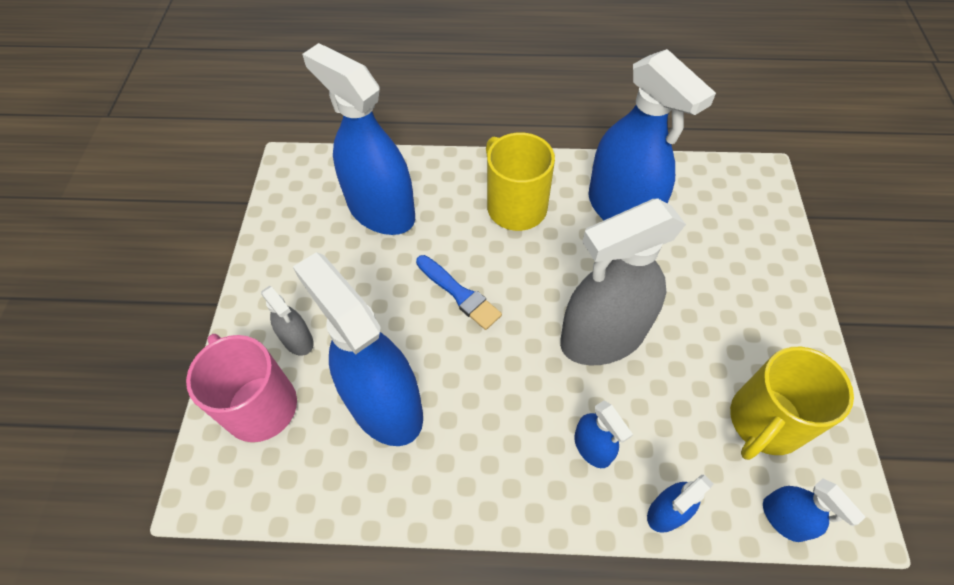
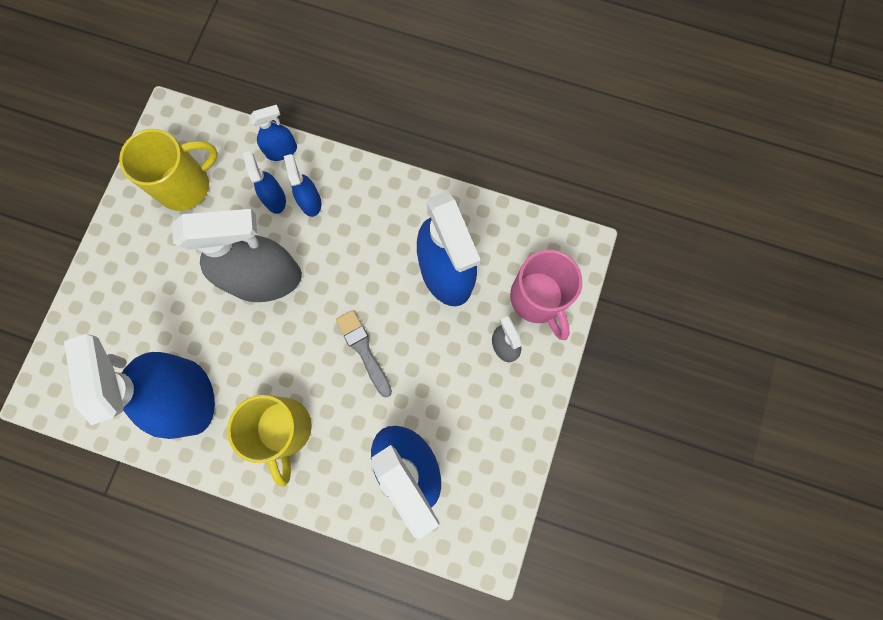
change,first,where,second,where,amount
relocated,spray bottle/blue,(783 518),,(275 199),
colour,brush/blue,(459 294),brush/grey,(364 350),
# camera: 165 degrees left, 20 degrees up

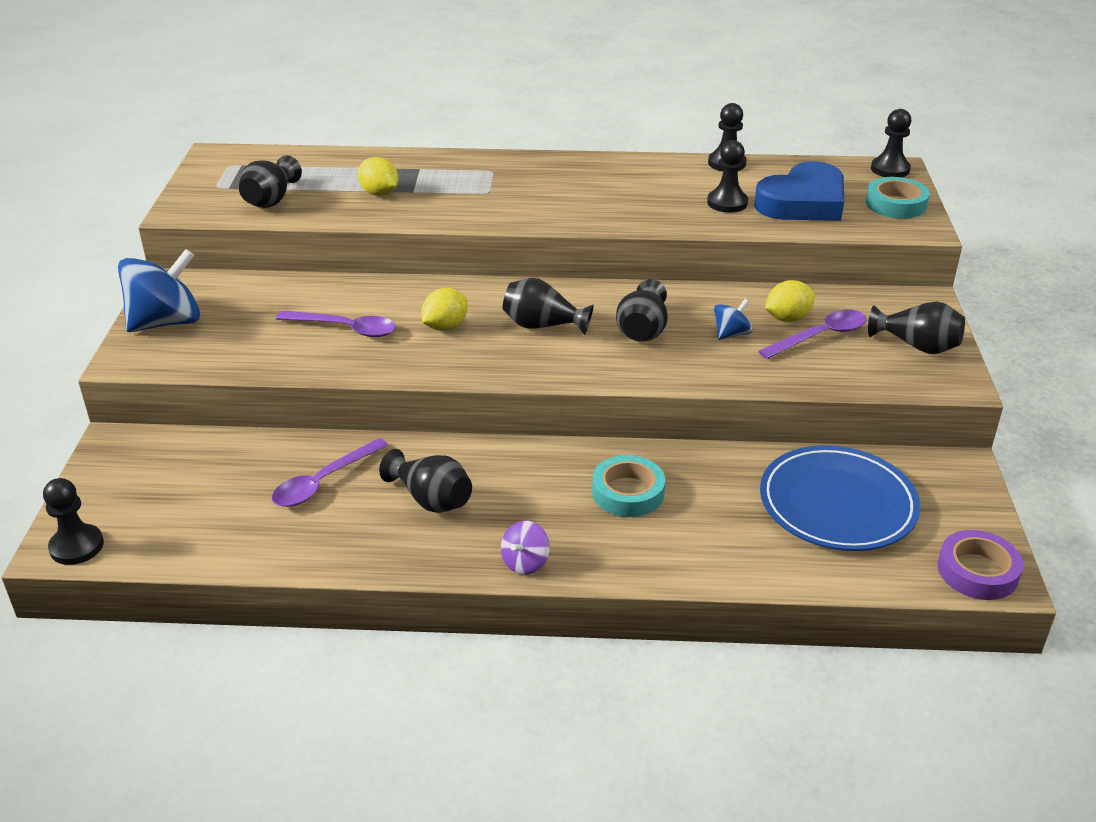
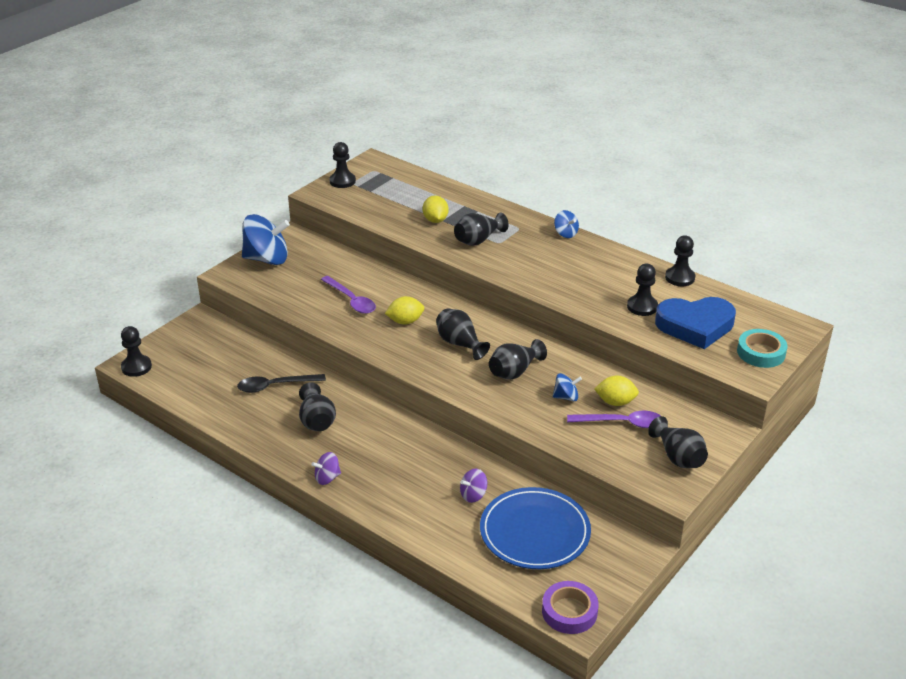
change,first,where,second,where,amount
missing,tape/turquoise,(628 492),,,
appeared,,,spinning top/purple,(473 495),
appeared,,,spinning top/blue,(565 233),
relocated,vase/black,(271 200),,(478 240),
relocated,pawn/black,(890 169),,(342 181),
colour,spoon/purple,(323 482),spoon/black,(275 386),
# camera: 35 degrees right, 0 degrees up

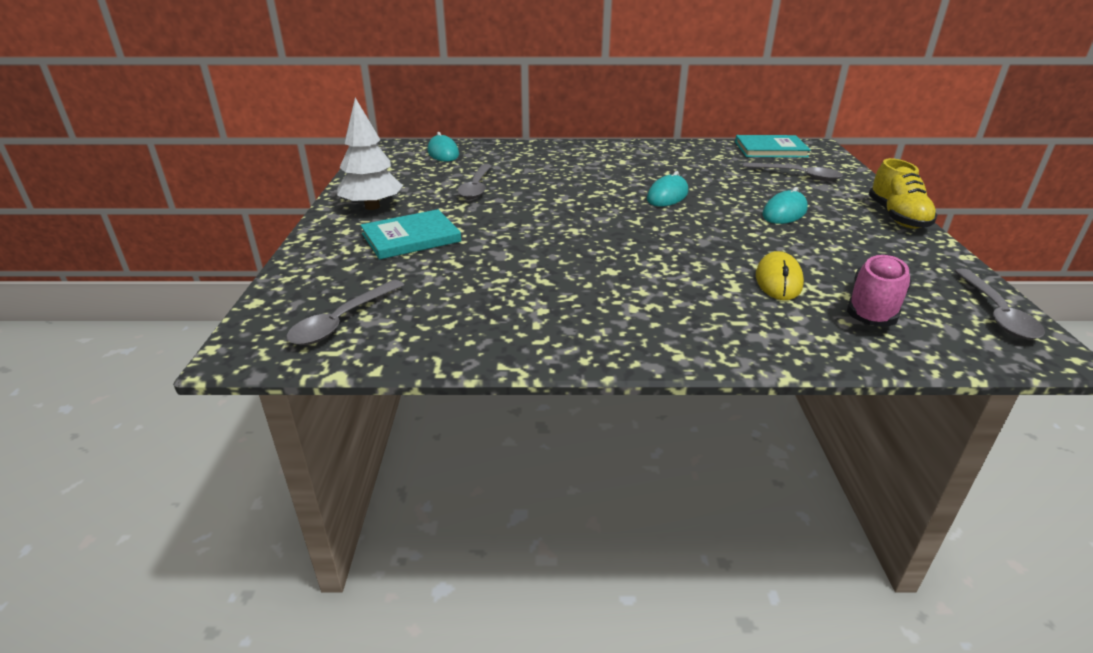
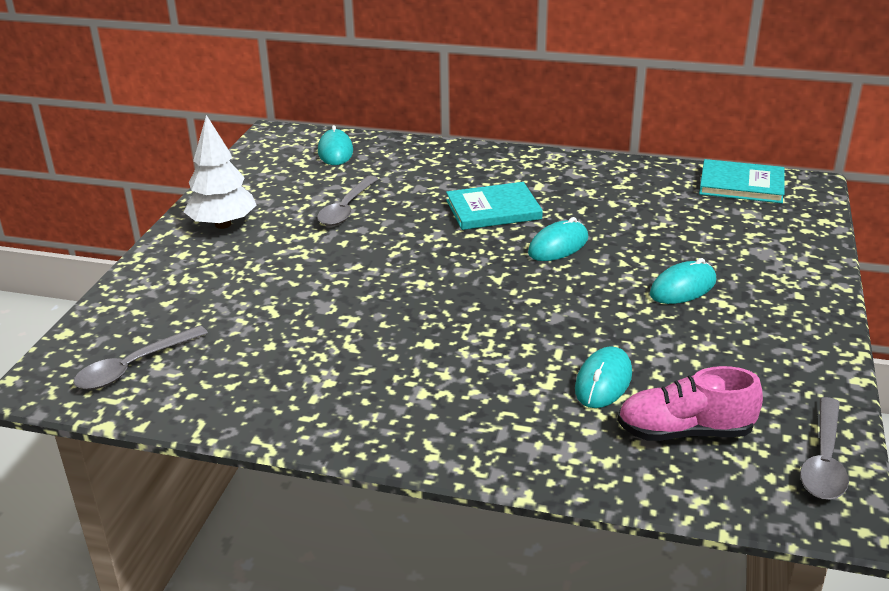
change,first,where,second,where,amount
missing,spoon/grey,(798 176),,,
missing,shoe/yellow,(897 217),,,
relocated,book/turquoise,(411 238),,(493 209),
colour,mouse/yellow,(778 280),mouse/turquoise,(603 381),
spun,shoe/pink,(873 307),,(684 432),135 degrees counterclockwise
# camera: 15 degrees right, 0 degrees up

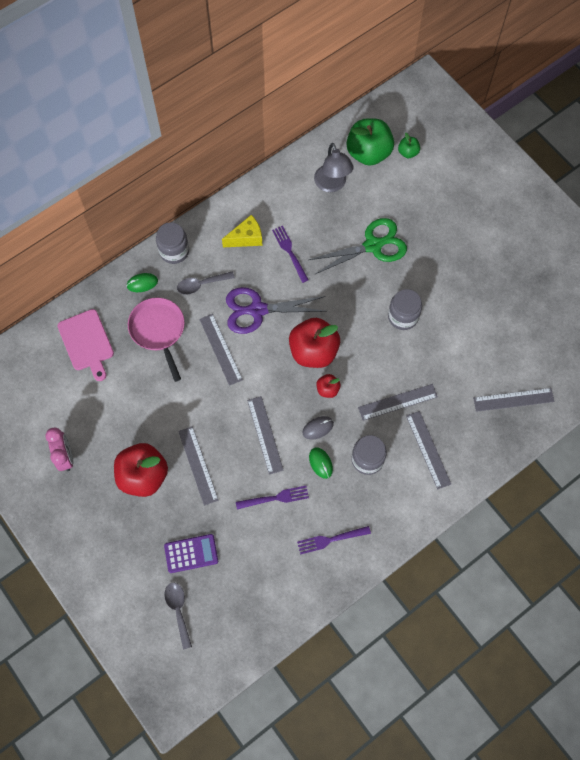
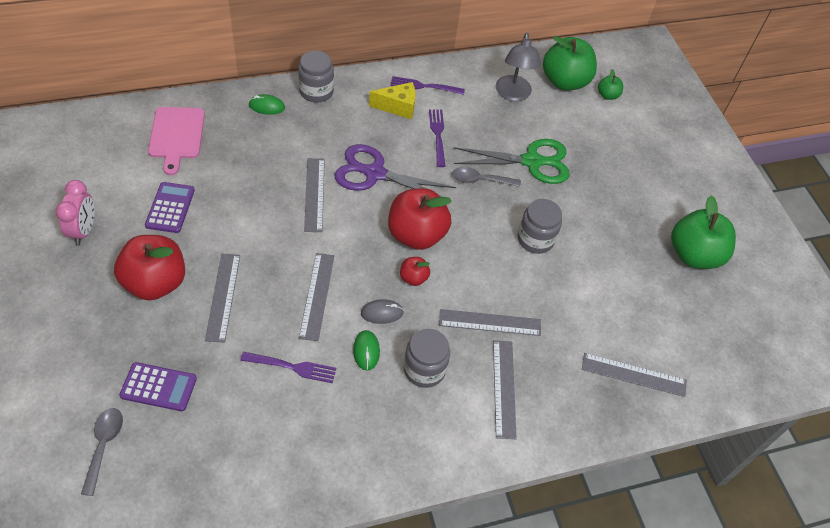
change,first,where,second,where,amount
missing,pan/pink,(158 331),,,
appeared,,,calculator/purple,(170 208),
appeared,,,apple/green,(694 255),
relocated,spoon/grey,(201 284),,(480 180),
relocated,fork/purple,(331 539),,(424 86),
# camera: 15 degrees right, 15 degrees down

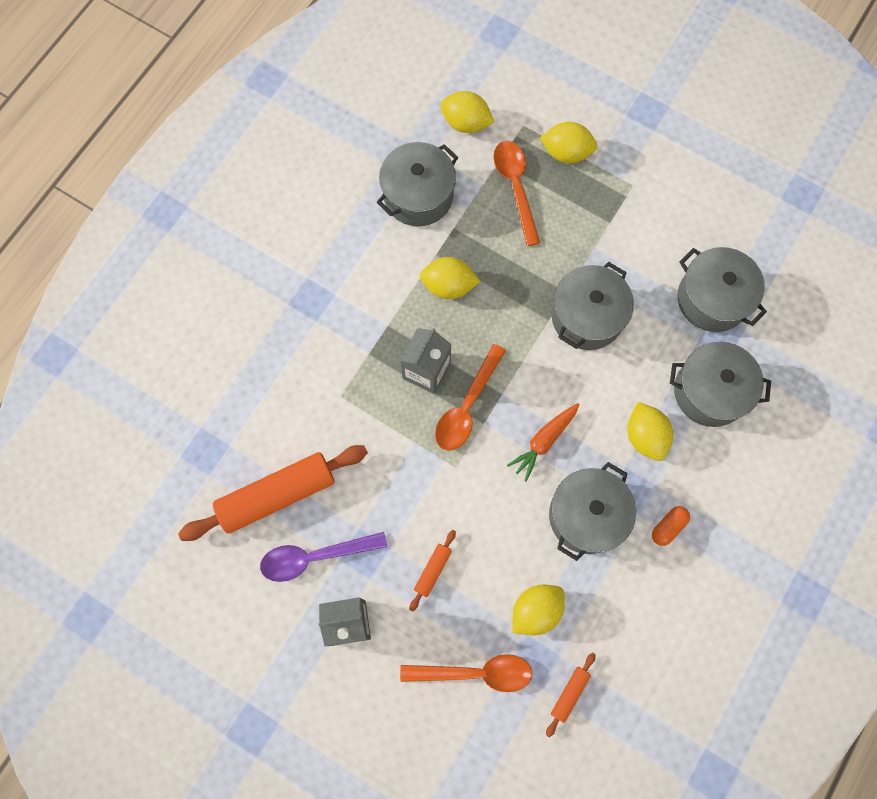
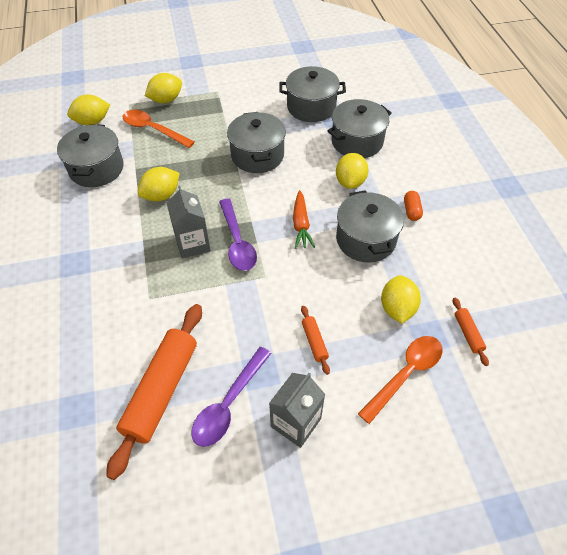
change,first,where,second,where,amount
colour,spoon/orange,(467 406),spoon/purple,(237 242),
spun,lemon/yellow,(645 436),,(350 182),75 degrees clockwise
# camera: 45 degrees left, 20 degrees down

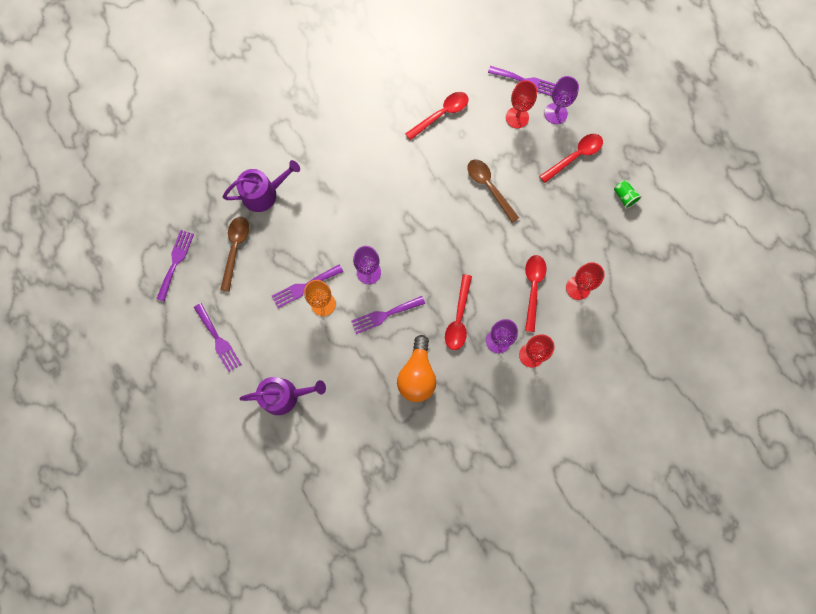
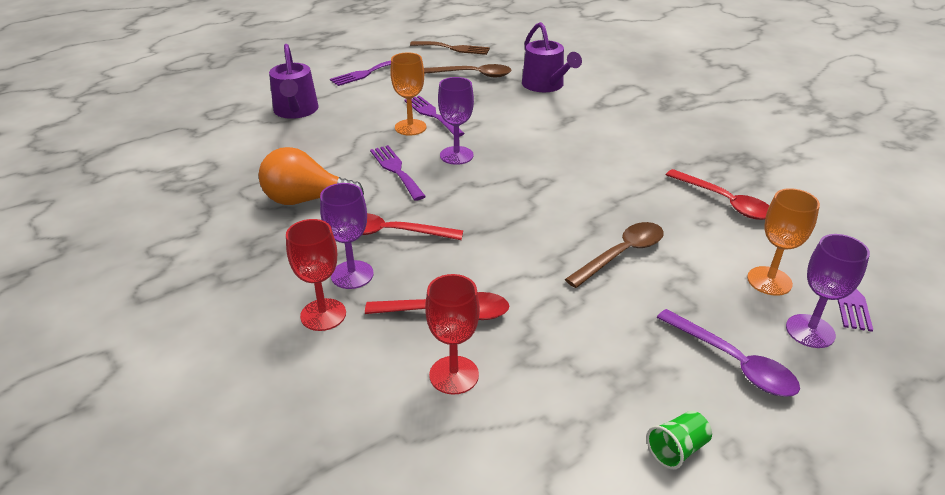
change,first,where,second,where,amount
colour,fork/purple,(175 262),fork/brown,(453 48),
colour,goblet/red,(517 117),goblet/orange,(769 281),
colour,spoon/red,(575 156),spoon/purple,(733 362),
# camera: 85 degrees right, 40 degrees down

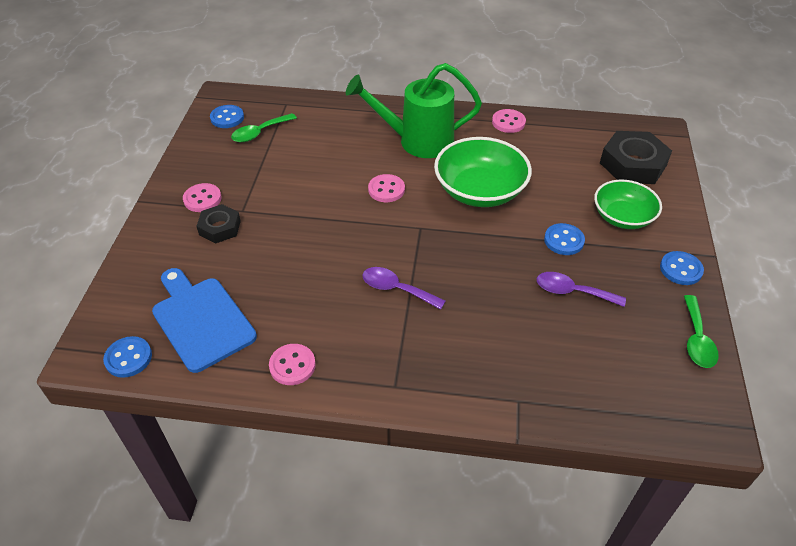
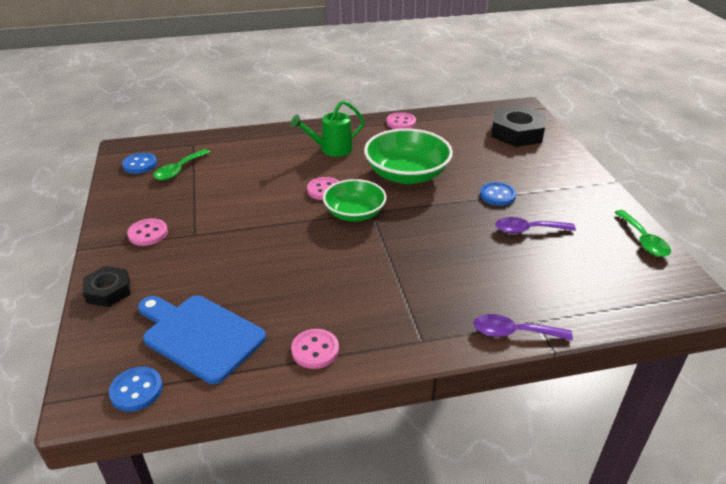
change,first,where,second,where,amount
missing,button/blue,(680 269),,,
relocated,nut/black,(220 228),,(108 291),
relocated,spoon/purple,(396 289),,(513 332),
relocated,bowl/green,(622 217),,(354 213),
size,watering can/green,(418 141),,(331 149),x0.63
# camera: 20 degrees left, 10 degrees down

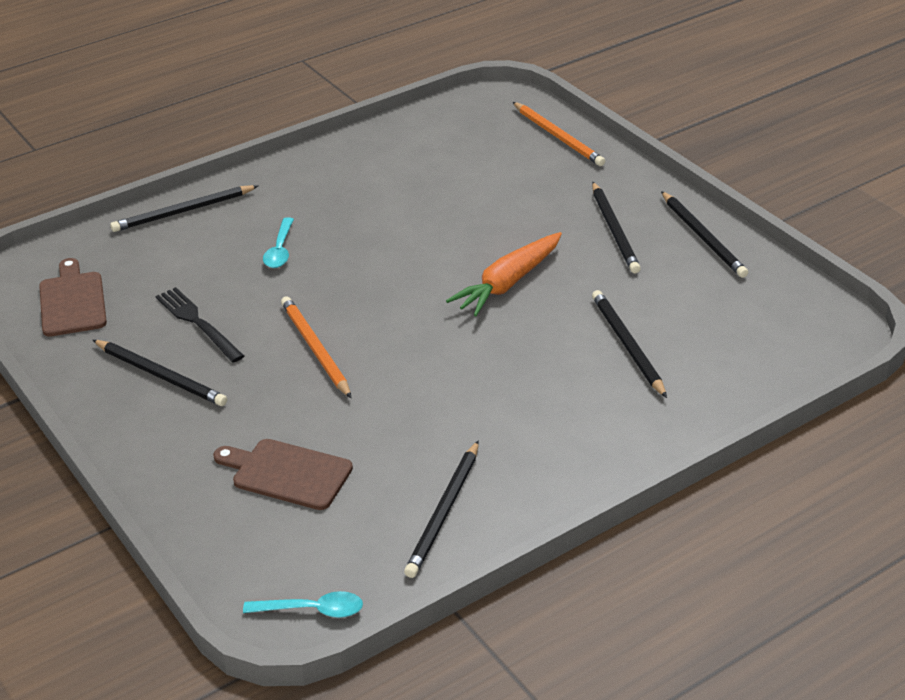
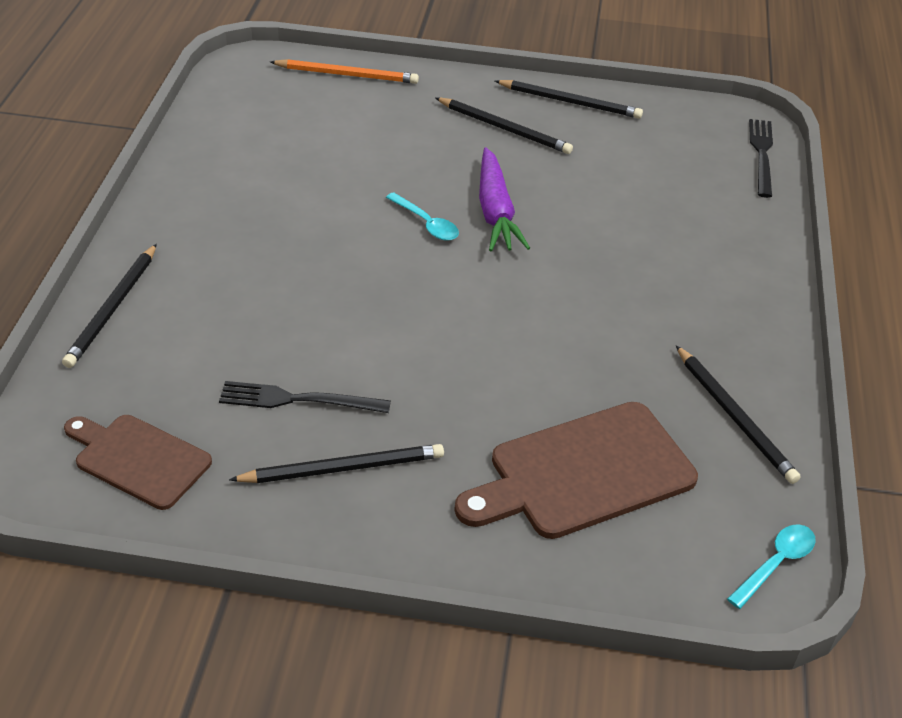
change,first,where,second,where,amount
missing,pencil/orange,(315 349),,,
missing,pencil/black,(627 345),,,
appeared,,,fork/black,(762 155),
relocated,spoon/turquoise,(280 250),,(426 223),
colour,carrot/orange,(508 283),carrot/purple,(495 211),
size,cutting board/brown,(287 473),,(583 473),x1.56
# camera: 50 degrees left, 5 degrees up

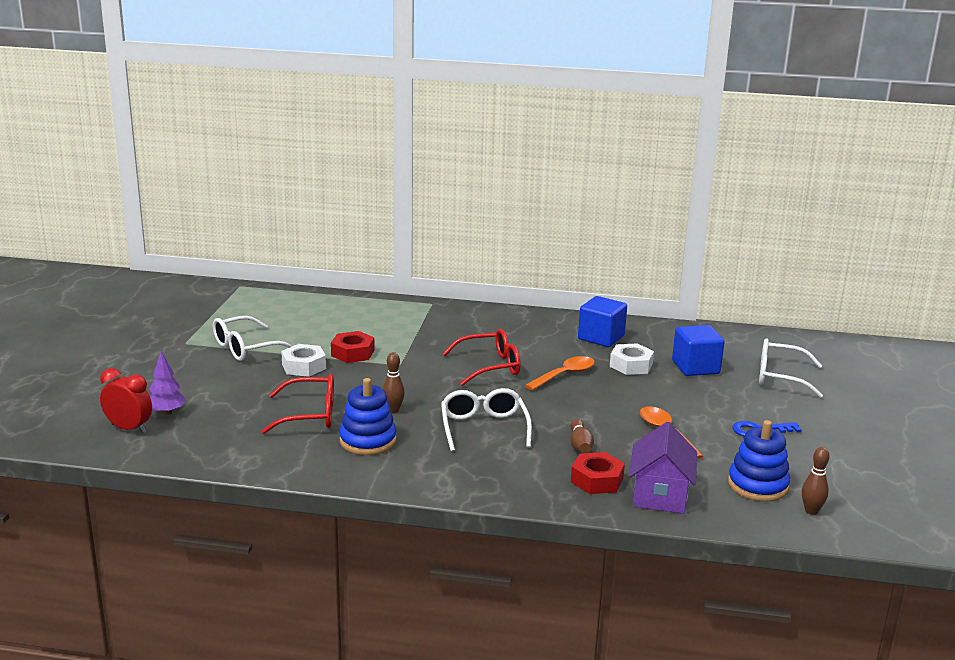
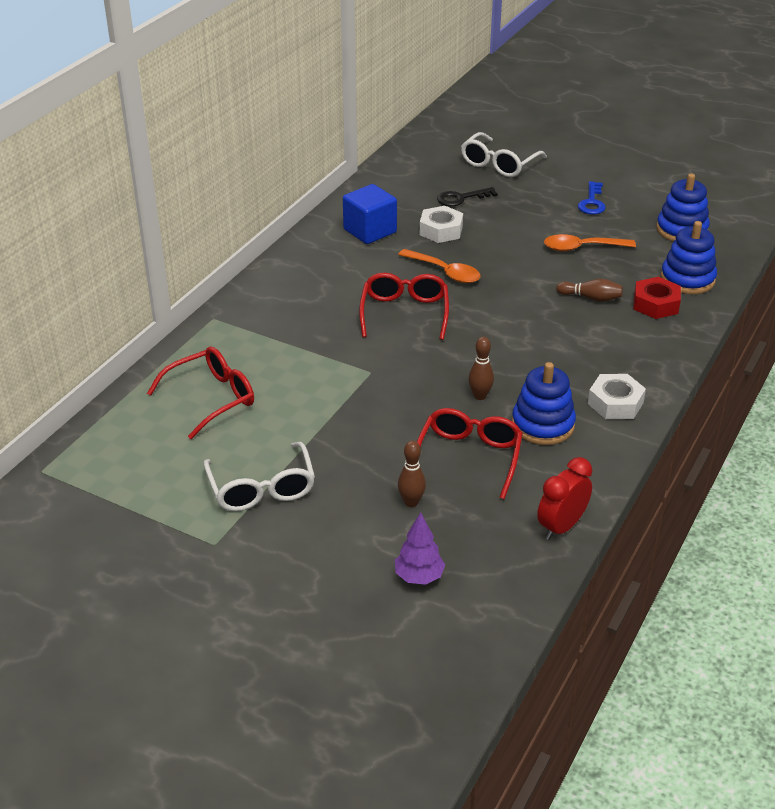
change,first,where,second,where,amount
missing,nut/red,(352 353),,,
missing,glasses/white,(484 428),,,
appeared,,,glasses/red,(211 398),
relocated,clock/red,(129 428),,(561 527),
relocated,nut/white,(304 366),,(615 403),
relocated,bowling pin/brown,(811 511),,(411 502),
exchanged,house/purple,(660 495),stacking toy/blue,(687 279),
exchanged,cube/blue,(695 367),key/black,(461 198),
spun,spoon/orange,(565 375),,(445 272),150 degrees clockwise
# camera: 70 degrees left, 15 degrees up

